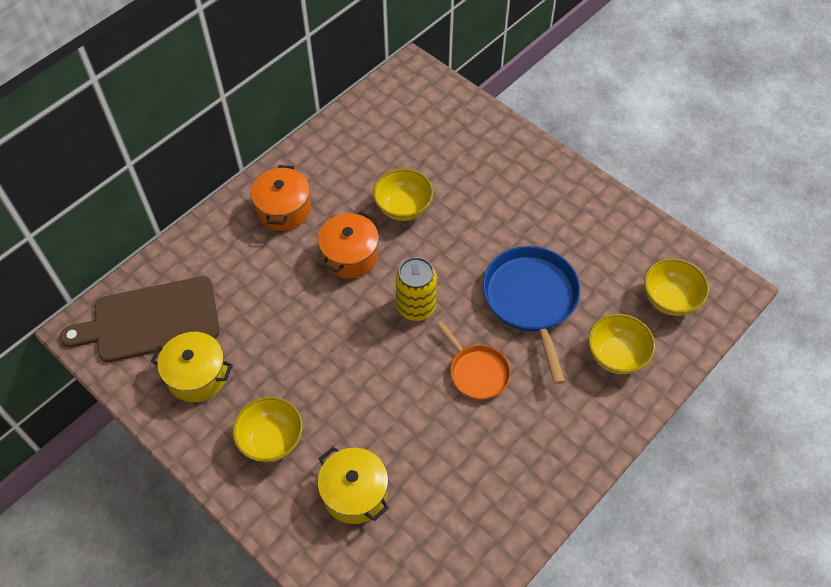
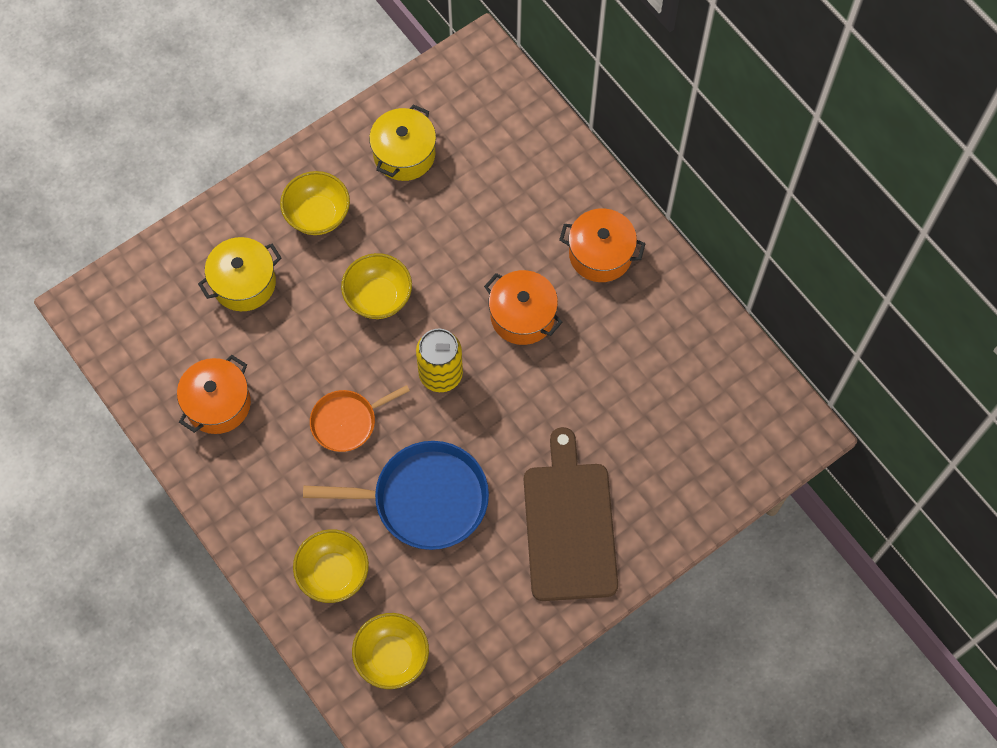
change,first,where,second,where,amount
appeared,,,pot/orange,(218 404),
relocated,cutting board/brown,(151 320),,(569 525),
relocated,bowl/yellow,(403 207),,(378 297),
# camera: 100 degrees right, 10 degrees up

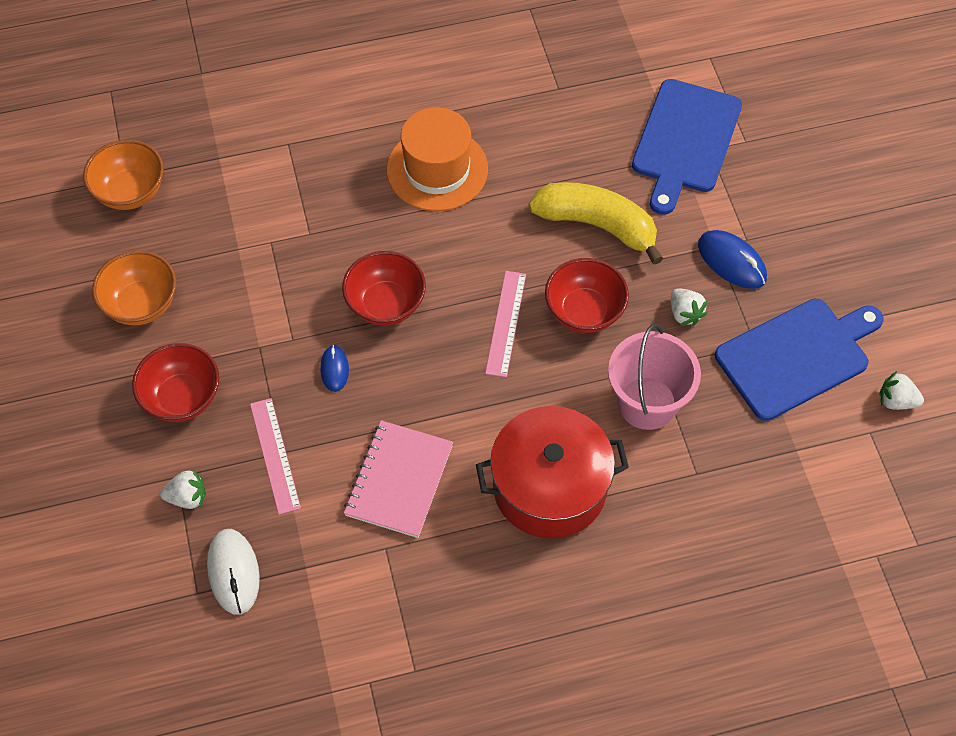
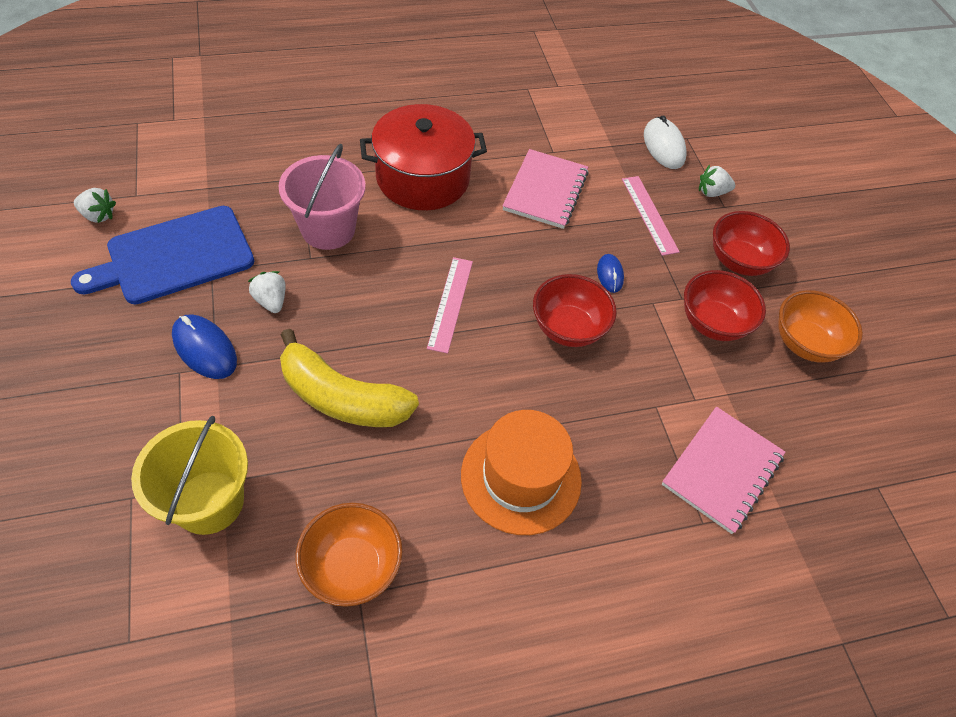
change,first,where,second,where,amount
appeared,,,notebook/pink,(722 470),
relocated,bowl/orange,(130 192),,(352 566),
relocated,bowl/red,(584 311),,(712 323),
exchanged,cutting board/blue,(685 141),bucket/yellow,(209 502),
# camera: 175 degrees right, 5 degrees down

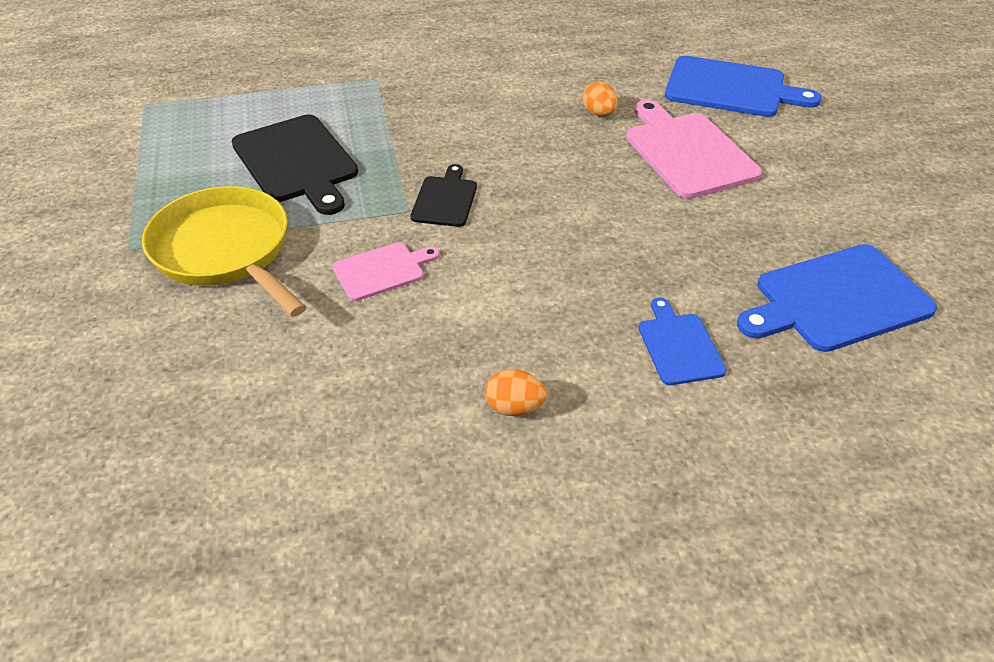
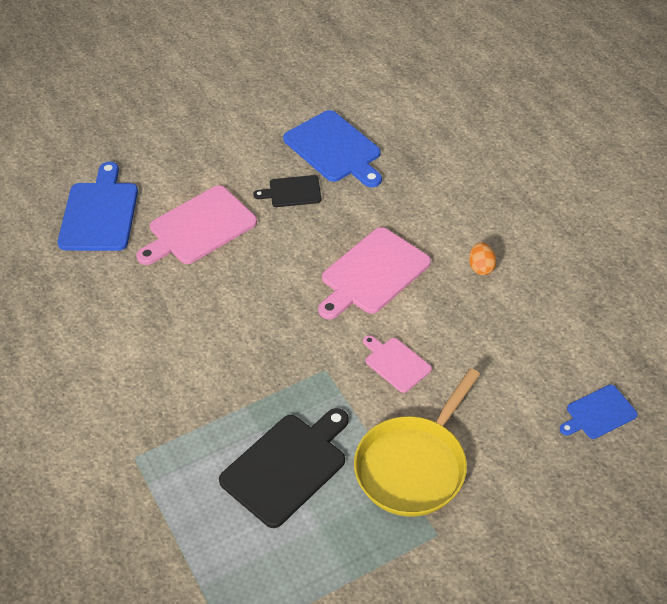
change,first,where,second,where,amount
missing,egg/orange,(599 114),,,
appeared,,,cutting board/pink,(372 273),
relocated,cutting board/black,(445 199),,(292 192),
relocated,cutting board/blue,(679 346),,(599 413),
# camera: 105 degrees left, 5 degrees up

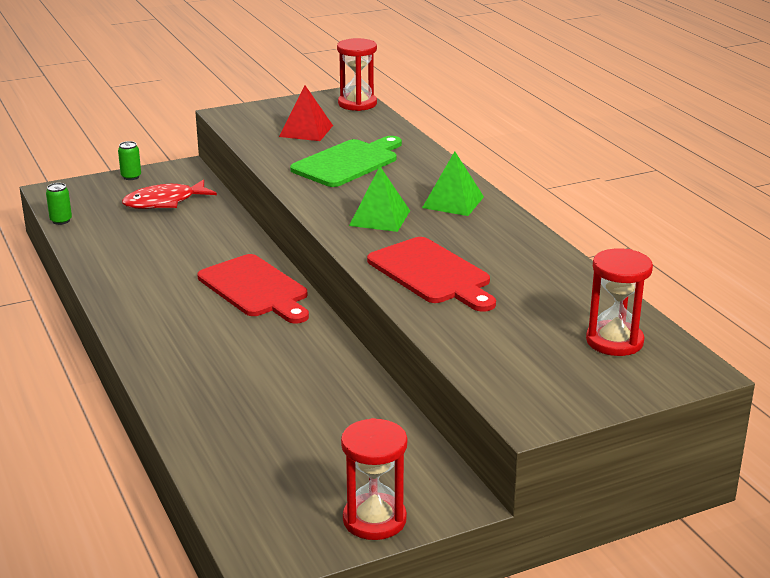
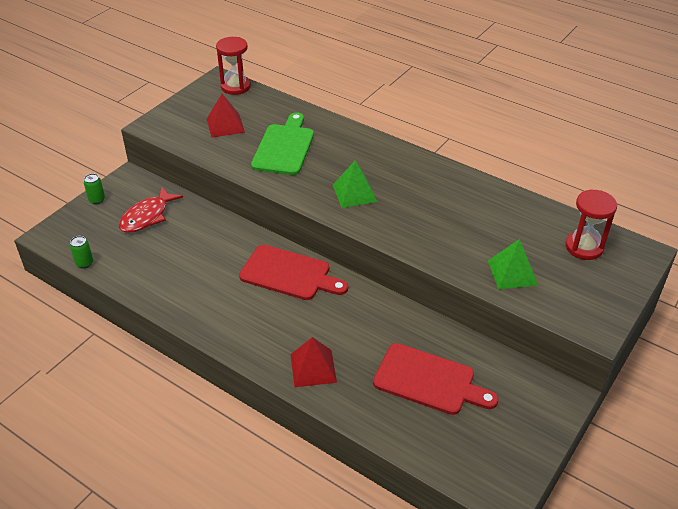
change,first,where,second,where,amount
missing,hourglass/red,(374 520),,,
appeared,,,pyramid/red,(313 368),
relocated,cutting board/red,(432 274),,(429 381),
relocated,pyramid/green,(453 202),,(512 272),
# camera: 30 degrees left, 15 degrees up

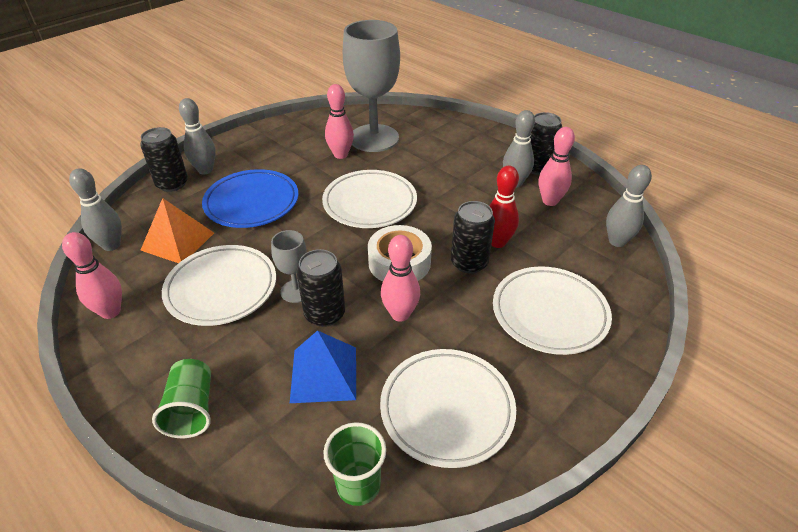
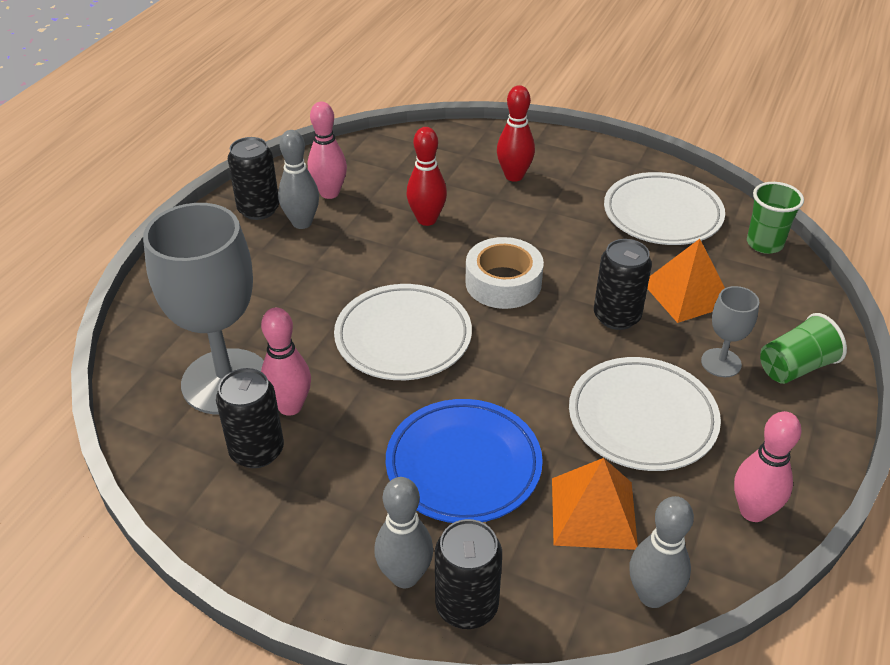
change,first,where,second,where,amount
missing,bowling pin/pink,(400 314),,,
missing,bowling pin/grey,(617 241),,,
relocated,goblet/grey,(296 291),,(721 363),
relocated,can/black,(469 263),,(257 451),
exchanged,plate/white,(549 313),bowling pin/red,(514 176),
colour,pyramid/blue,(324 374),pyramid/orange,(686 293),
# camera: 110 degrees left, 0 degrees up

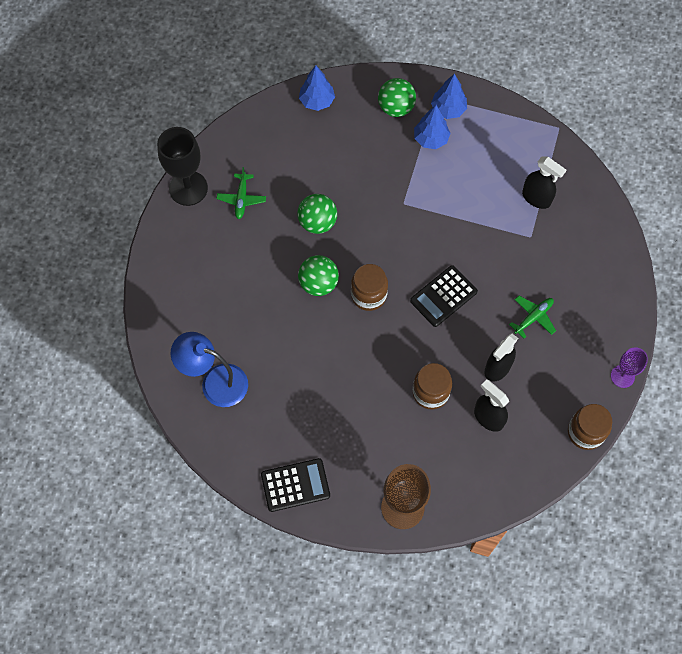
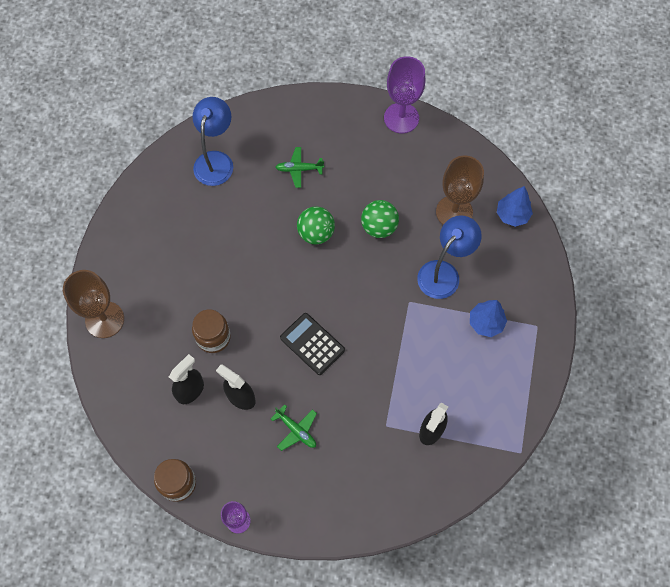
change,first,where,second,where,amount
missing,calculator/black,(295 485),,,
missing,jar/brown,(368 295),,,
missing,ball/green,(396 108),,,
missing,tree/blue,(448 109),,,
appeared,,,lamp/blue,(444 272),
appeared,,,goblet/brown,(454 212),
relocated,plane/green,(241 199),,(299 169),
colour,goblet/black,(188 188),goblet/purple,(401 118),
# camera: 85 degrees right, 0 degrees up

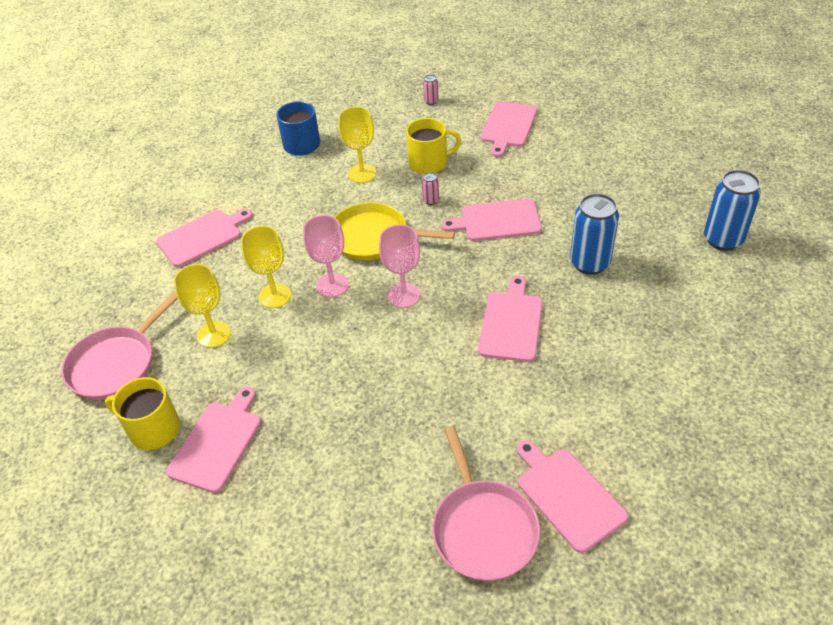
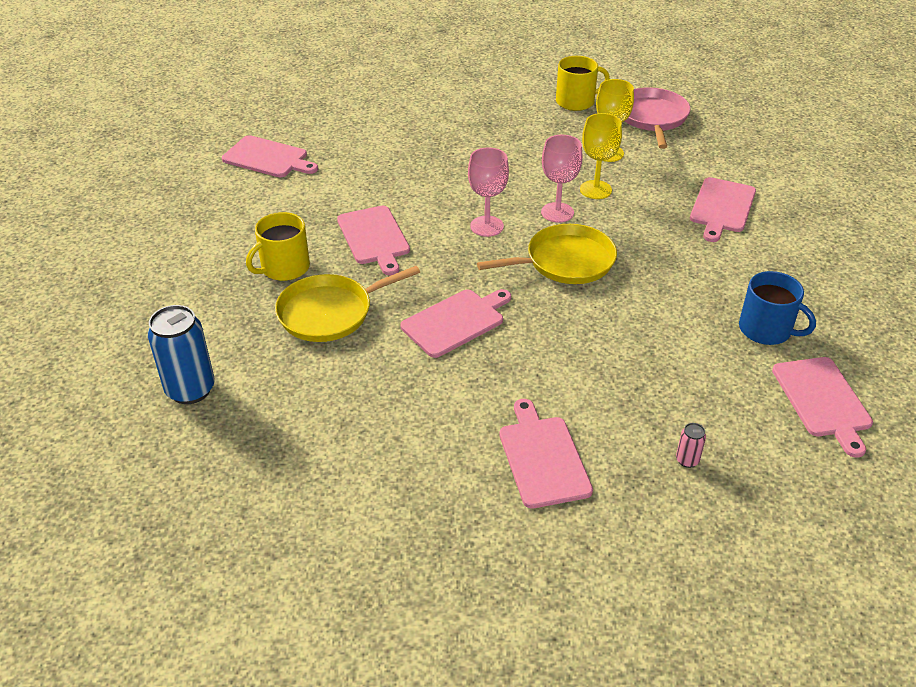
change,first,where,second,where,amount
missing,goblet/yellow,(362 173),,,
missing,can/pink,(431 200),,,
missing,pan/pink,(483 528),,,
relocated,cutting board/pink,(217 443),,(822 400),
relocated,mug/yellow,(429 163),,(284 268),
exchanged,can/blue,(589 263),pan/yellow,(330 312),
# camera: 145 degrees right, 5 degrees down

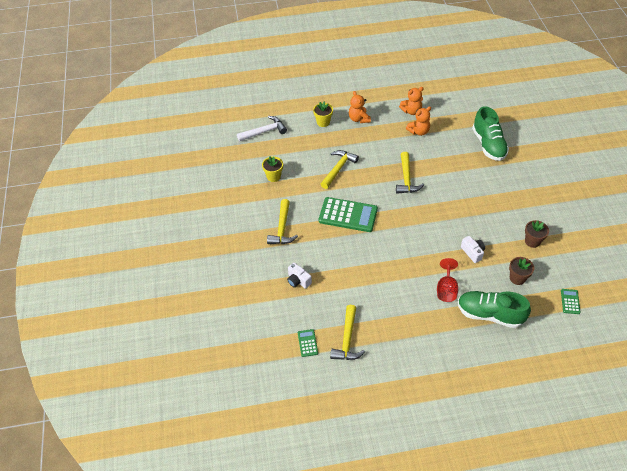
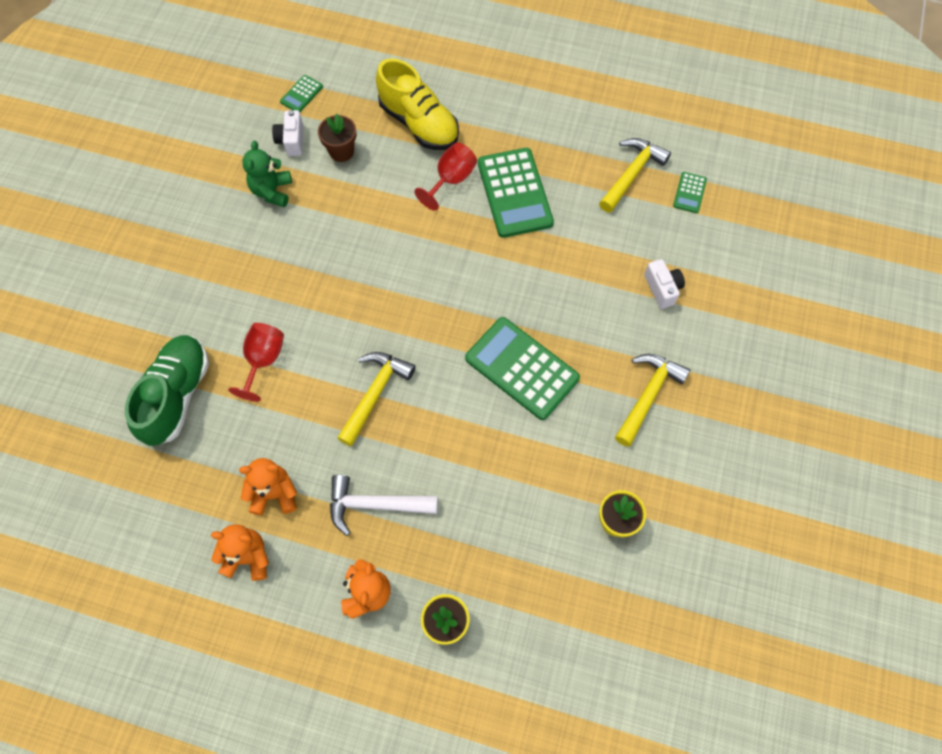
change,first,where,second,where,amount
missing,hammer/yellow,(338 169),,,
appeared,,,goblet/red,(263 360),
appeared,,,calculator/green,(515 193),
relocated,hammer/white,(264 131),,(374 505),
relocated,camera/white,(472 252),,(291 140),
exchanged,flower pot/brown,(532 241),teddy bear/green,(272 191),
colour,shoe/green,(489 314),shoe/yellow,(419 124),
# camera: 155 degrees left, 15 degrees up

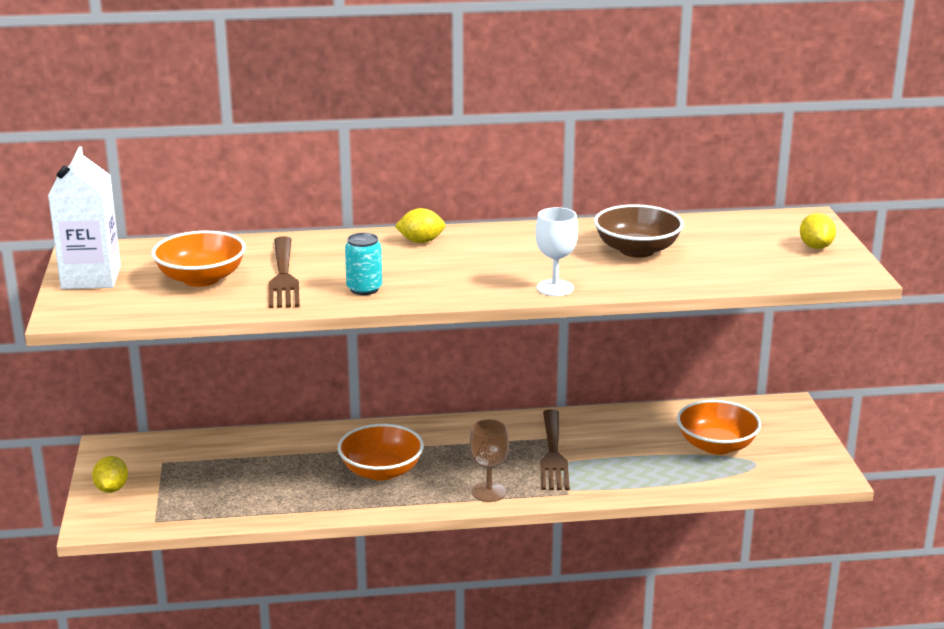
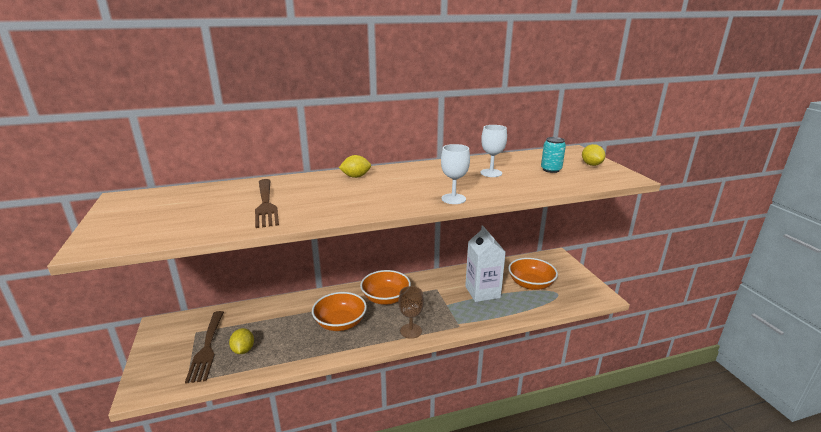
change,first,where,second,where,amount
relocated,carton/white,(91 278),,(482 292),
relocated,lemon/yellow,(111 489),,(243 350),
relocated,bowl/orange,(201 278),,(386 298),
relocated,can/turquoise,(364 289),,(551 170),
relocated,fork/brown,(553 454),,(207 348),
exchanged,bowl/brown,(637 250),goblet/white,(491 173),
# camera: 10 degrees left, 0 degrees up

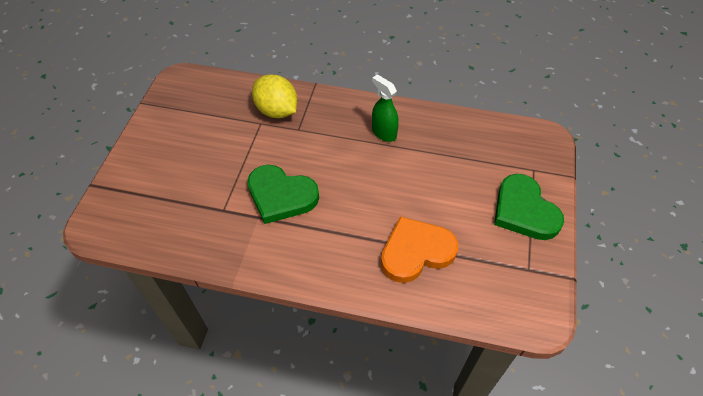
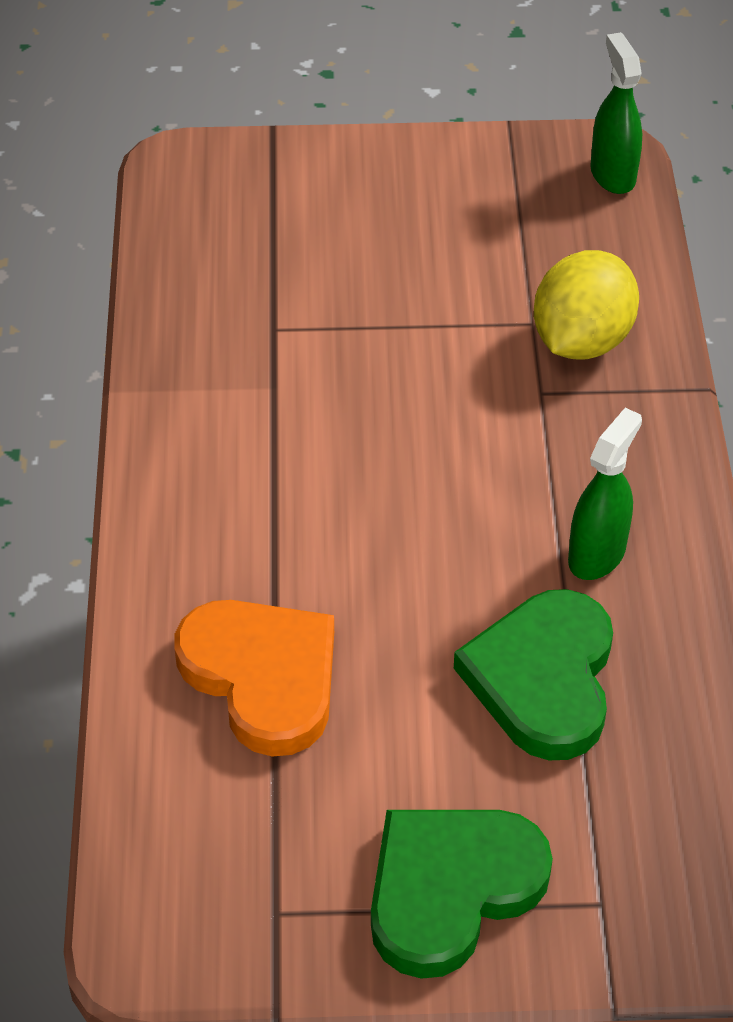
change,first,where,second,where,amount
appeared,,,spray bottle/green,(612 174),
relocated,heart/green,(281 196),,(543 679),
# camera: 75 degrees right, 5 degrees down

